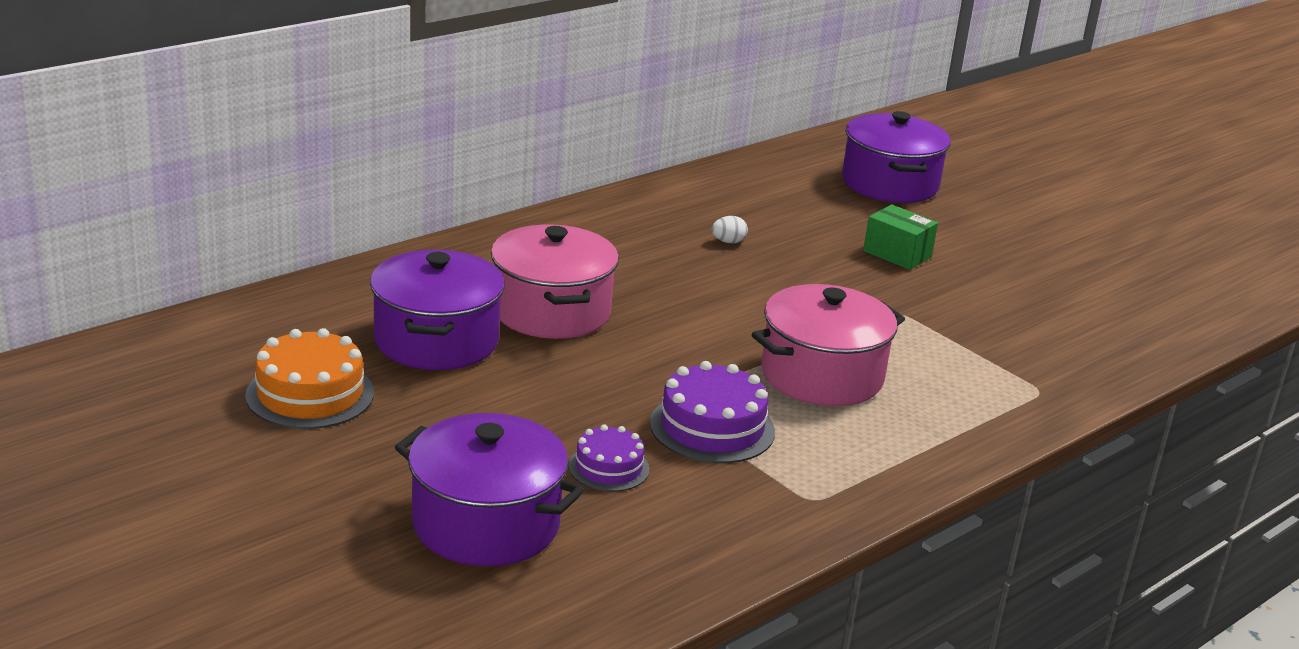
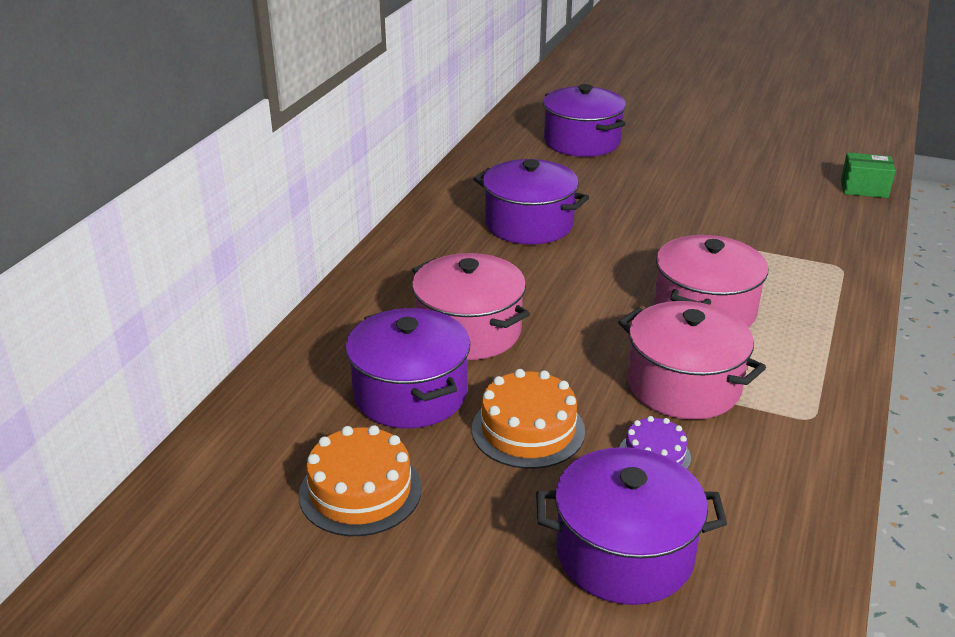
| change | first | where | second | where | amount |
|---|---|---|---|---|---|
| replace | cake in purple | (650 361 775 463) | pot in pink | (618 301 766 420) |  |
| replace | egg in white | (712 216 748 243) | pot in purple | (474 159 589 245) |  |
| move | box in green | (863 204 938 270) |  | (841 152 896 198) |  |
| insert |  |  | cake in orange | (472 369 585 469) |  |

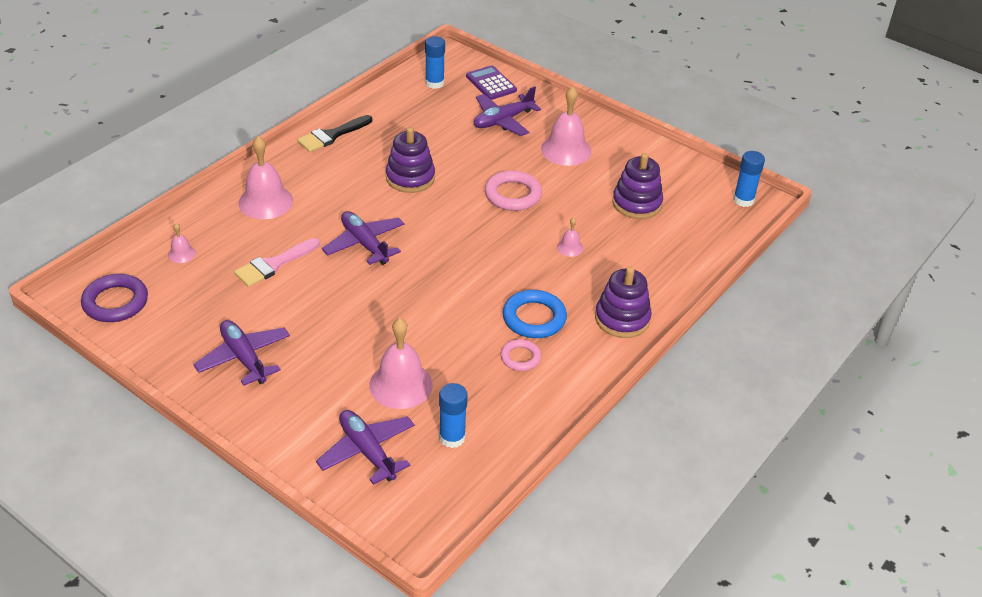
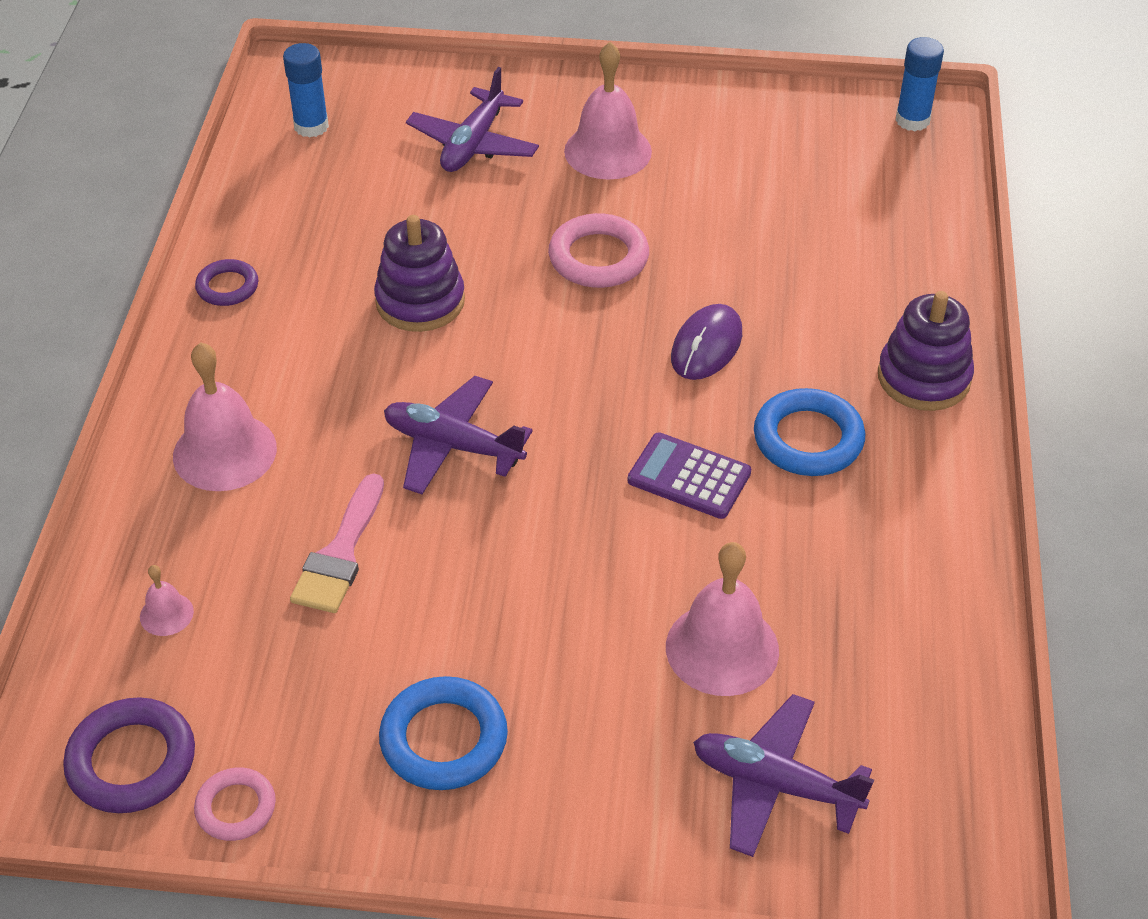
| change | first | where | second | where | amount |
|---|---|---|---|---|---|
| replace | plane in purple | (193 320 290 385) | ring in blue | (379 676 508 790) |  |
| replace | brush in black | (297 115 372 152) | ring in purple | (195 259 258 306) |  |
| delete | glue stick in blue | (439 383 468 448) |  |  |  |
| move | calculator in purple | (466 65 517 100) |  | (628 432 751 519) |  |
| move | ring in pink | (501 339 541 371) |  | (194 767 276 841) |  |
| delete | bell in pink | (557 217 583 257) |  |  |  |
| delete | stacking toy in purple | (612 153 663 219) |  |  |  |
| insert |  |  | mouse in purple | (671 304 742 380) |  |

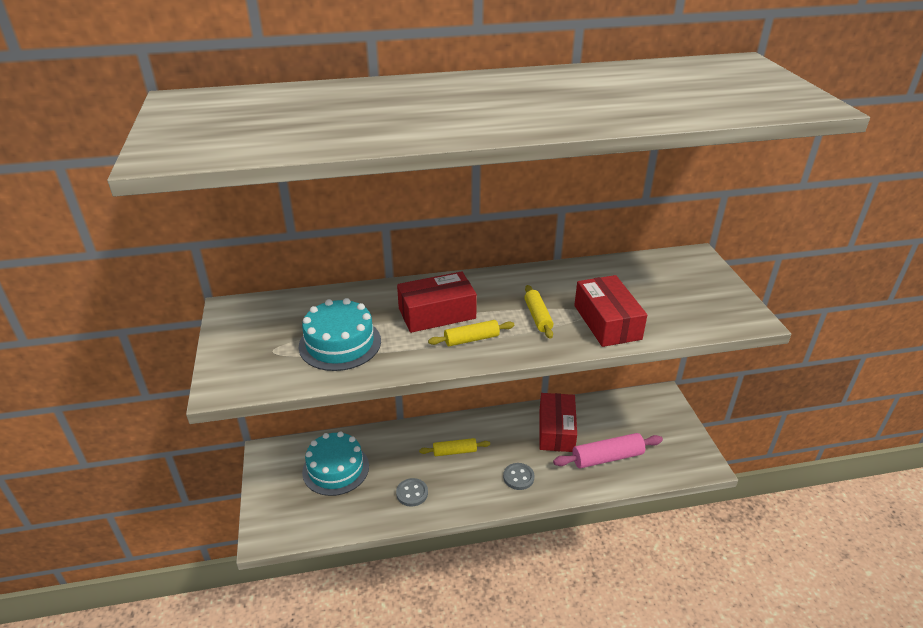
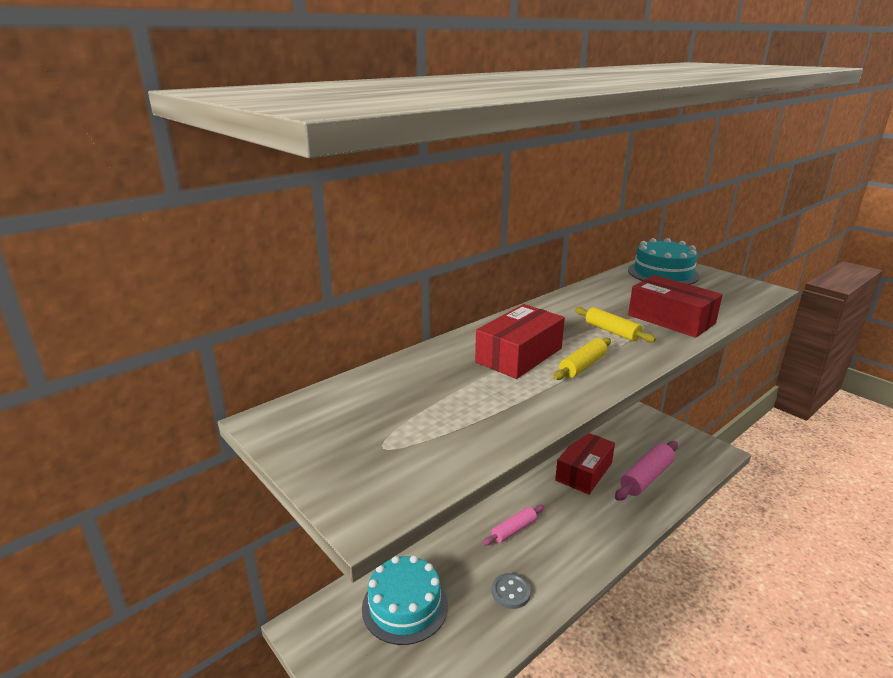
| change | first | where | second | where | amount |
|---|---|---|---|---|---|
| move | cake in turquoise | (299 298 381 371) |  | (628 238 700 285) |  |
| recolor | rolling pin in yellow | (419 438 490 456) | rolling pin in pink | (482 505 544 545) |  |
| delete | button in grey | (503 463 535 490) |  |  |  |
| rotate | box in red | (540 393 577 452) |  | (555 433 615 495) | 60 degrees clockwise |

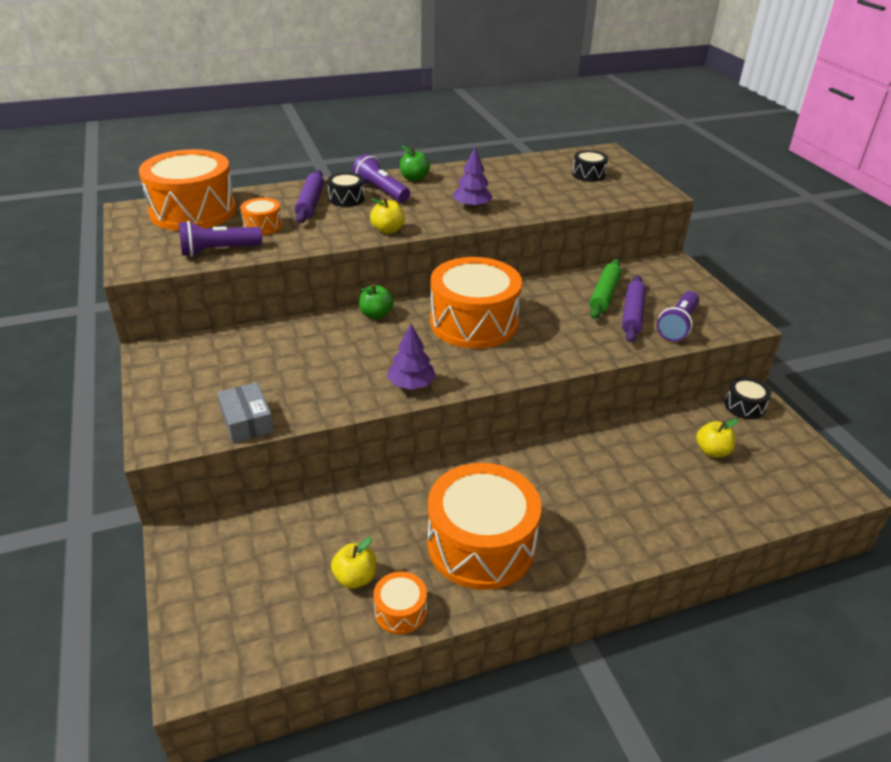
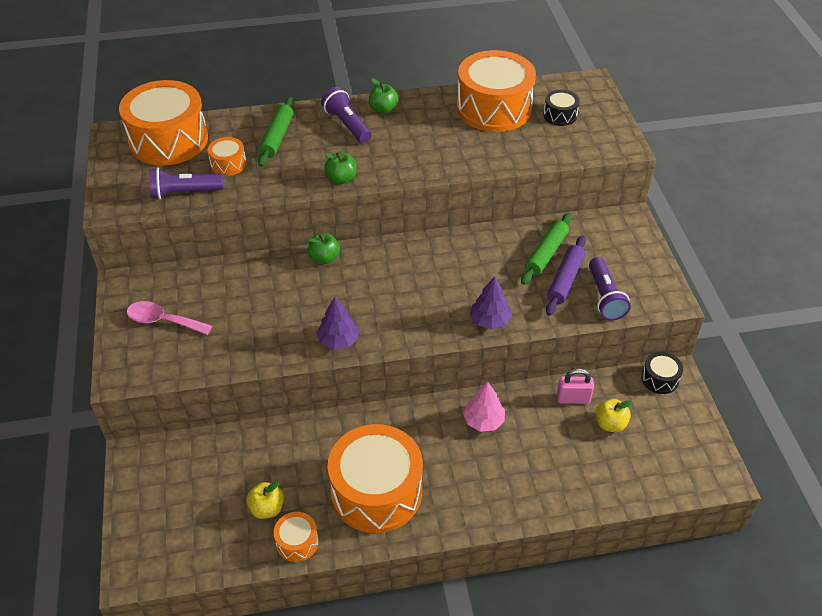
| change | first | where | second | where | amount |
|---|---|---|---|---|---|
| delete | box in grey | (217 382 274 443) |  |  |  |
| recolor | rolling pin in purple | (295 170 324 223) | rolling pin in green | (258 97 294 167) |  |
| delete | drum in black | (327 172 365 207) |  |  |  |
| recolor | apple in yellow | (370 198 405 234) | apple in green | (324 152 357 184) |  |
| move | drum in orange | (430 257 522 349) |  | (457 50 536 132) |  |
| move | tree in purple | (453 148 493 208) |  | (470 276 512 329) |  |
| rotate | flashlight in purple | (657 291 699 341) |  | (589 257 631 321) | 45 degrees counterclockwise |
| insert |  |  | spoon in pink | (127 301 212 335) |  |
| insert |  |  | tree in pink | (463 382 505 432) |  |
| insert |  |  | padlock in pink | (557 368 594 404) |  |

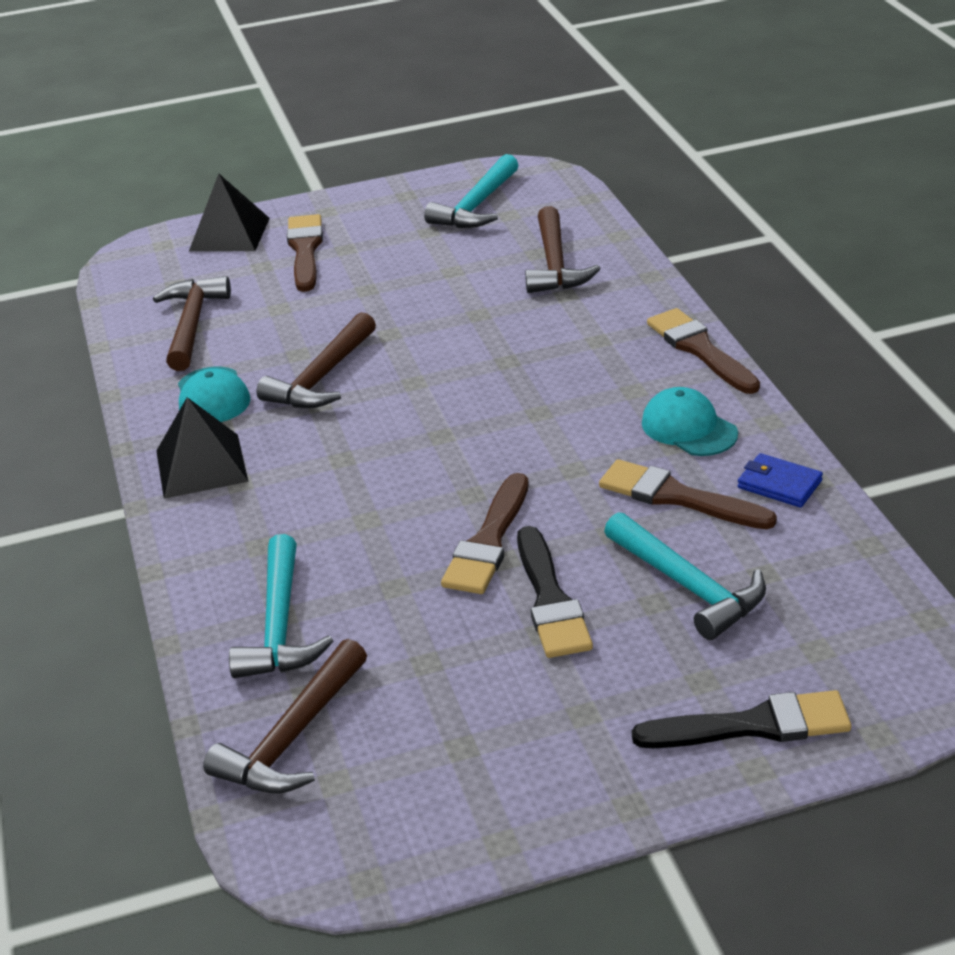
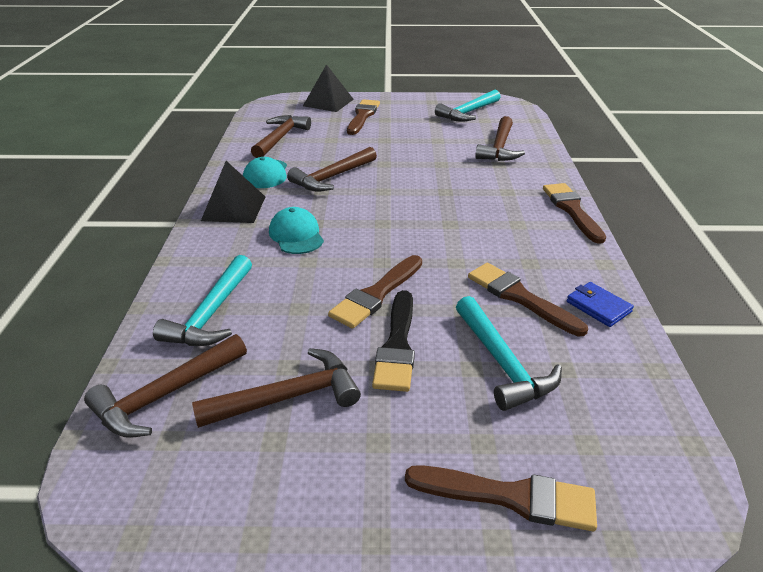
| change | first | where | second | where | amount |
|---|---|---|---|---|---|
| recolor | brush in black | (632 690 851 748) | brush in brown | (405 465 597 531) |  |
| move | cap in turquoise | (642 387 738 456) |  | (269 207 324 254) |  |
| insert |  |  | hammer in brown | (192 348 361 428) |  |

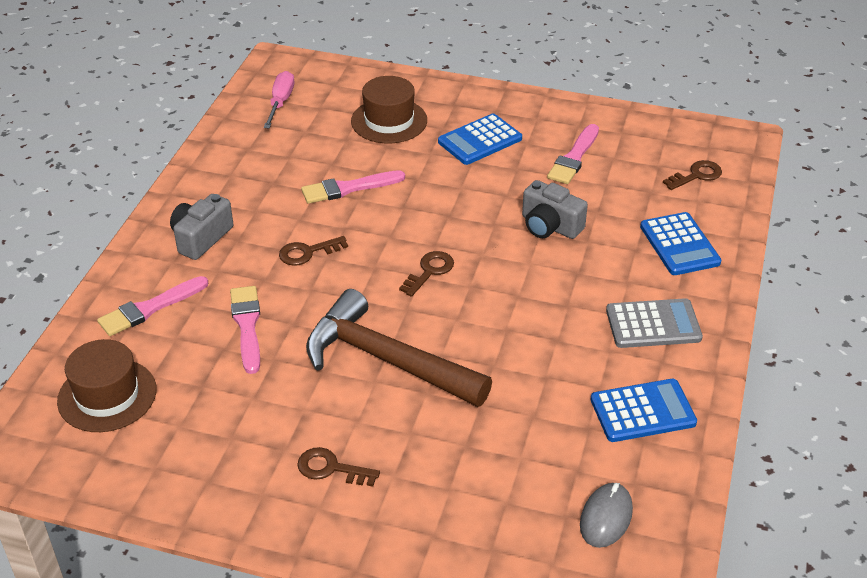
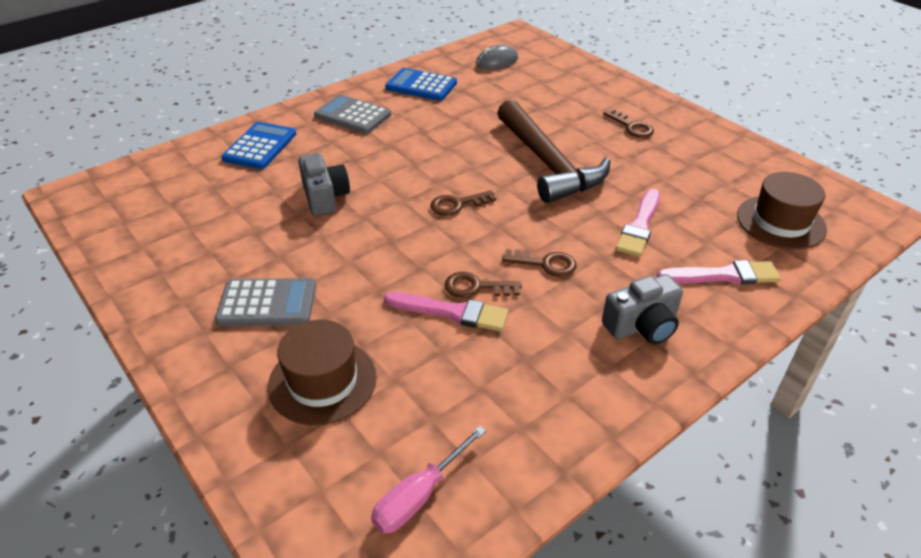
| change | first | where | second | where | amount |
|---|---|---|---|---|---|
| recolor | calculator in blue | (438 113 522 165) | calculator in grey | (215 278 316 326) |  |
| delete | brush in pink | (547 124 599 184) |  |  |  |
| move | key in brown | (663 160 722 190) |  | (444 272 522 298) |  |

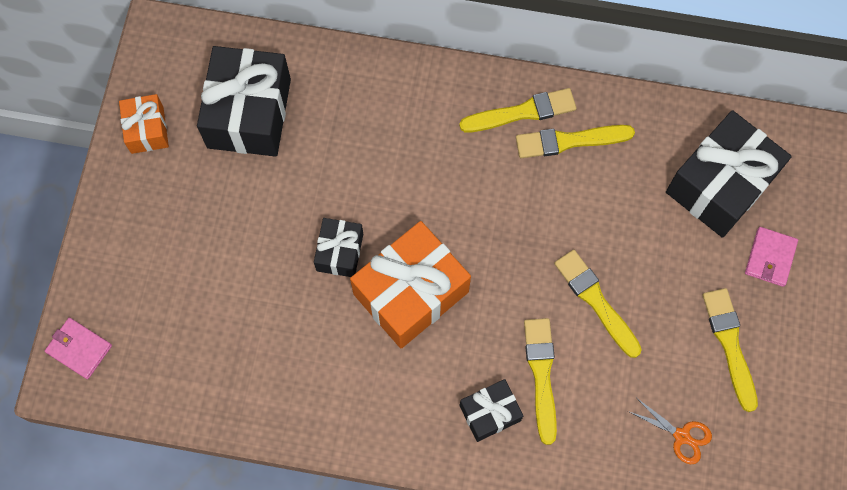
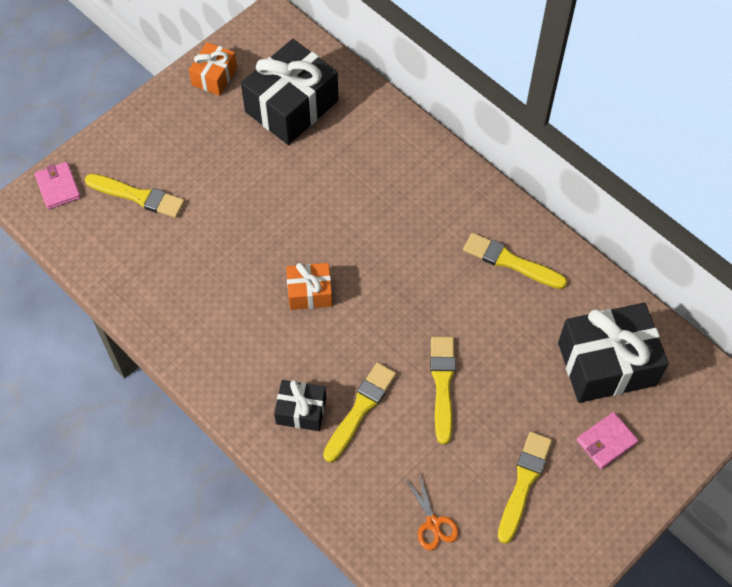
| change | first | where | second | where | amount |
|---|---|---|---|---|---|
| delete | gift in black | (314 218 363 277) |  |  |  |
| resize | gift in orange | (350 221 471 349) |  | (286 263 333 310) | x0.53 |
| move | brush in yellow | (459 88 577 132) |  | (85 174 185 218) |  |

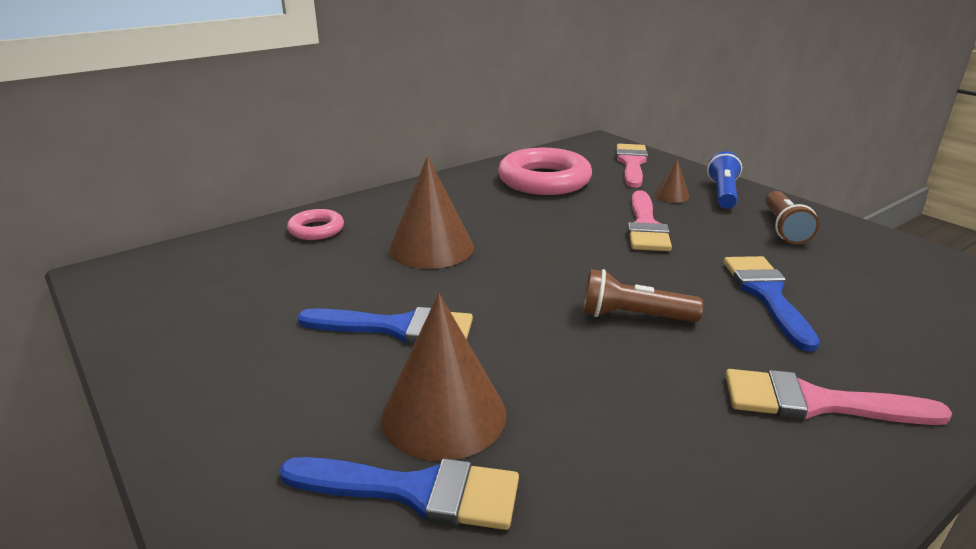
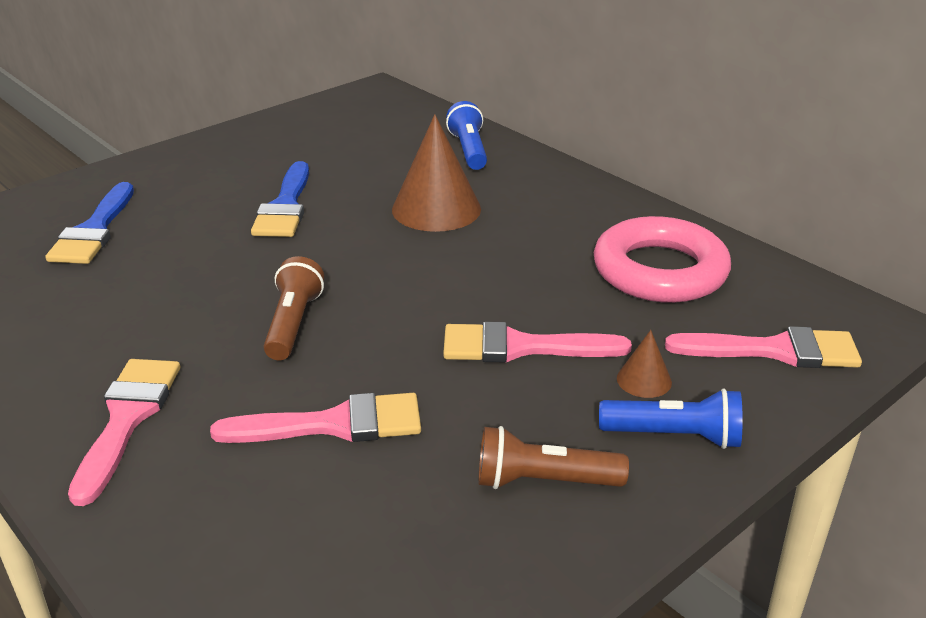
| change | first | where | second | where | amount |
|---|---|---|---|---|---|
| replace | ring in pink | (287 209 344 240) | flashlight in blue | (446 101 487 170) |  |
| delete | cone in brown | (381 293 507 461) |  |  |  |
| recolor | brush in blue | (724 256 820 351) | brush in pink | (210 393 421 443) |  |

